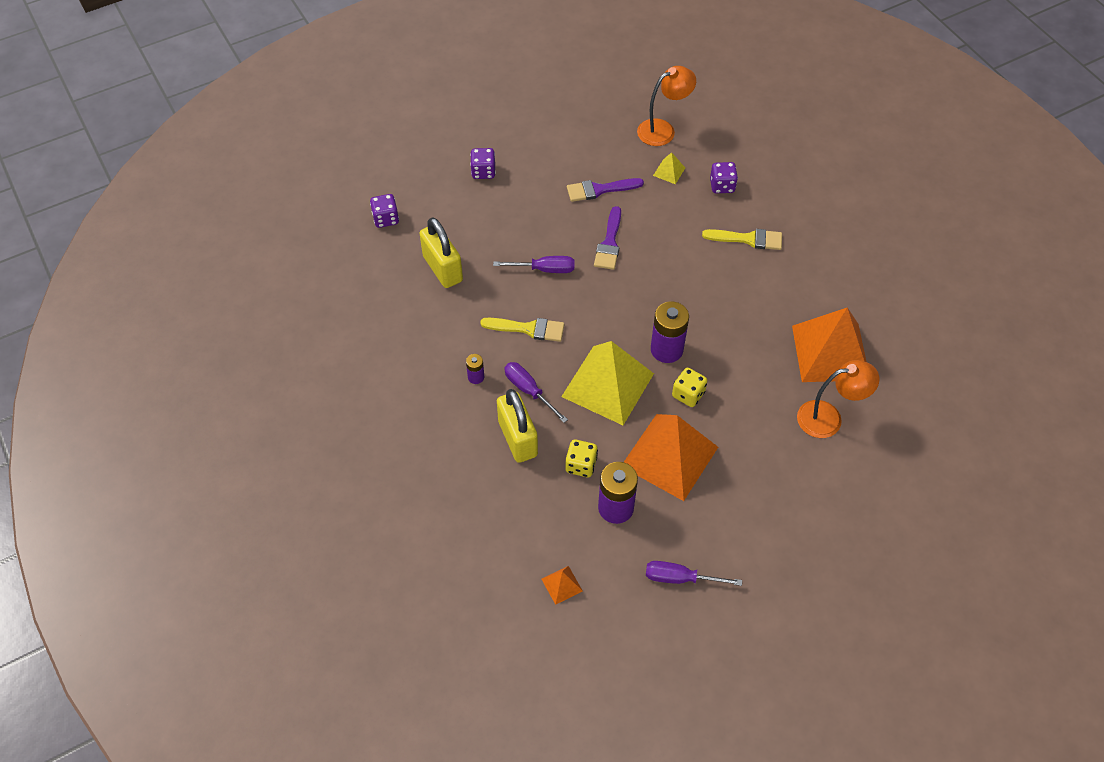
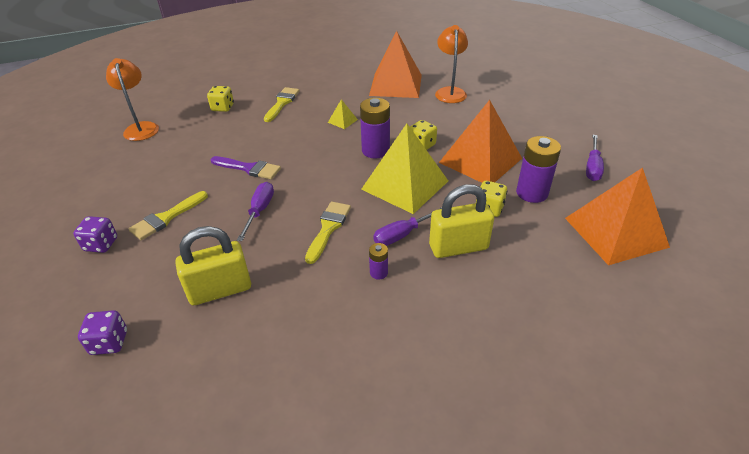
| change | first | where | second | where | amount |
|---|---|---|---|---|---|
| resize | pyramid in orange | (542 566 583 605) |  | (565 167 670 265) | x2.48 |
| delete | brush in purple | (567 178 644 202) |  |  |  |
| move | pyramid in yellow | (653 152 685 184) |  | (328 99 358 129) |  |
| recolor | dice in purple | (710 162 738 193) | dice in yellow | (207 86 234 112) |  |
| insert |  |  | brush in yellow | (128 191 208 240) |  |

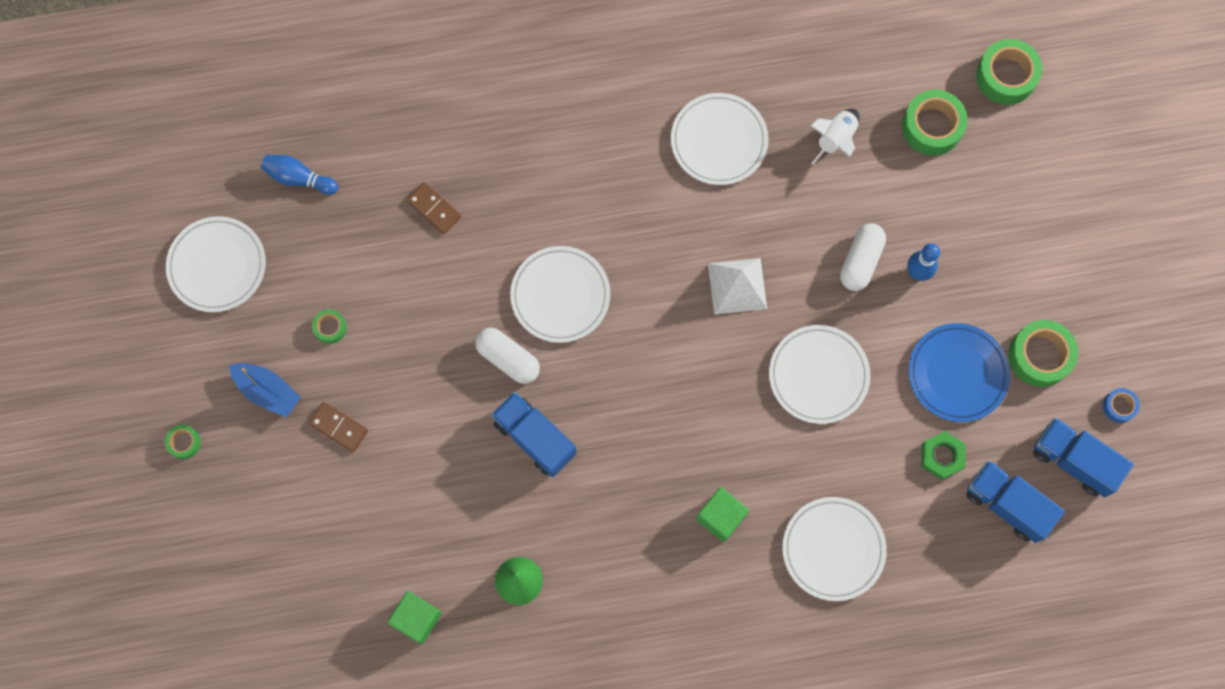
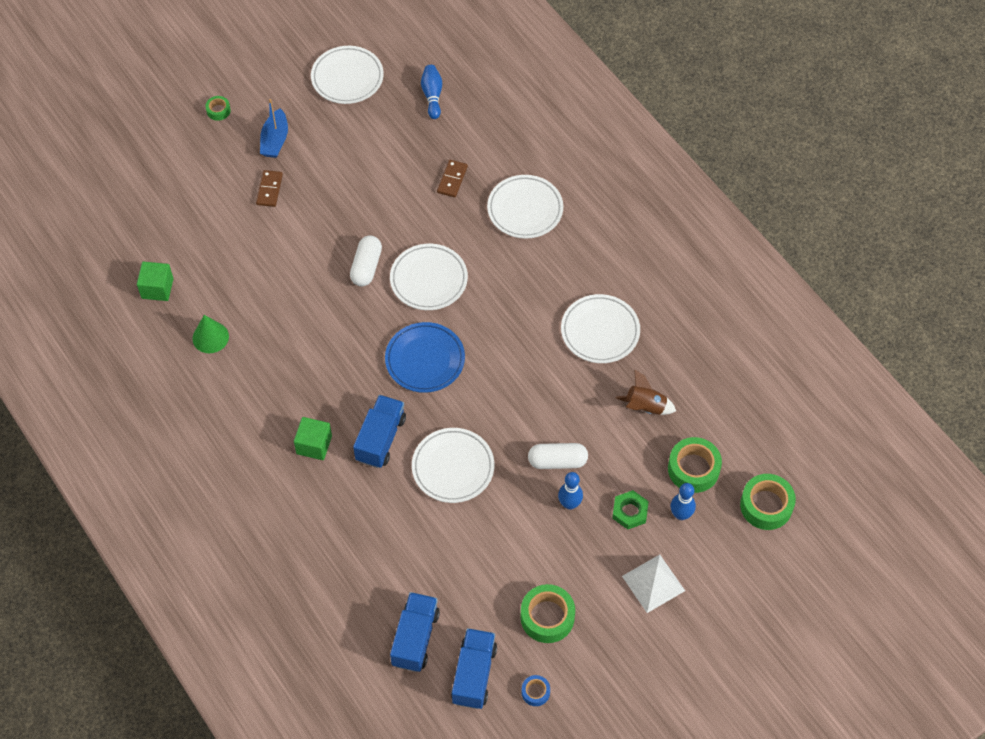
| change | first | where | second | where | amount |
|---|---|---|---|---|---|
| delete | tape in green | (312 309 347 344) |  |  |  |
| move | truck in blue | (491 392 577 477) |  | (353 395 406 468) |  |
| move | pyramid in white | (708 258 767 314) |  | (622 555 685 613) |  |
| move | plate in white | (783 497 887 601) |  | (487 175 563 239) |  |
| recolor | rocket in white | (810 109 859 165) | rocket in brown | (616 369 676 415) |  |
| move | plate in blue | (909 323 1010 422) |  | (385 322 465 393) |  |
| move | nut in green | (922 431 966 480) |  | (612 490 649 529) |  |
| insert |  |  | bowling pin in blue | (671 483 696 520) |  |

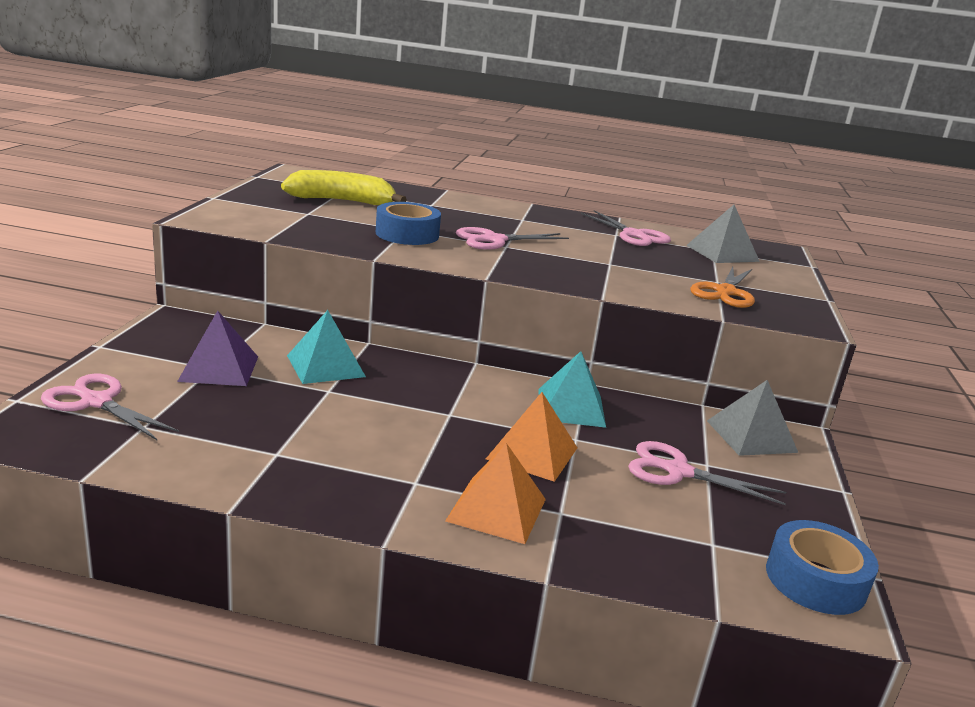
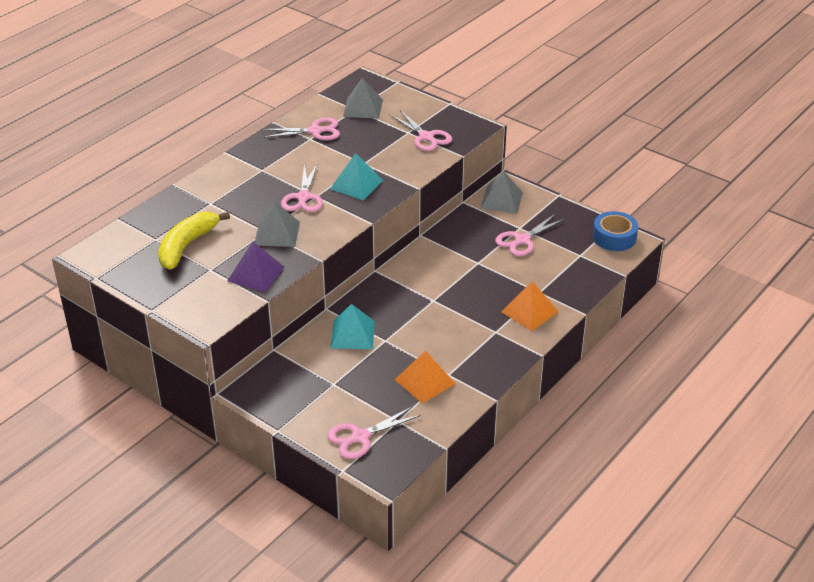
| change | first | where | second | where | amount |
|---|---|---|---|---|---|
| move | pyramid in purple | (177 311 258 386) |  | (227 242 285 292) |  |
| replace | tape in blue | (376 202 441 245) | pyramid in grey | (254 201 300 247) |  |
| move | pyramid in orange | (486 392 577 482) |  | (395 351 456 404) |  |
| move | pyramid in turquoise | (538 351 606 428) |  | (330 153 383 200) |  |
| recolor | scissors in orange | (690 266 755 308) | scissors in pink | (390 110 452 151) |  |

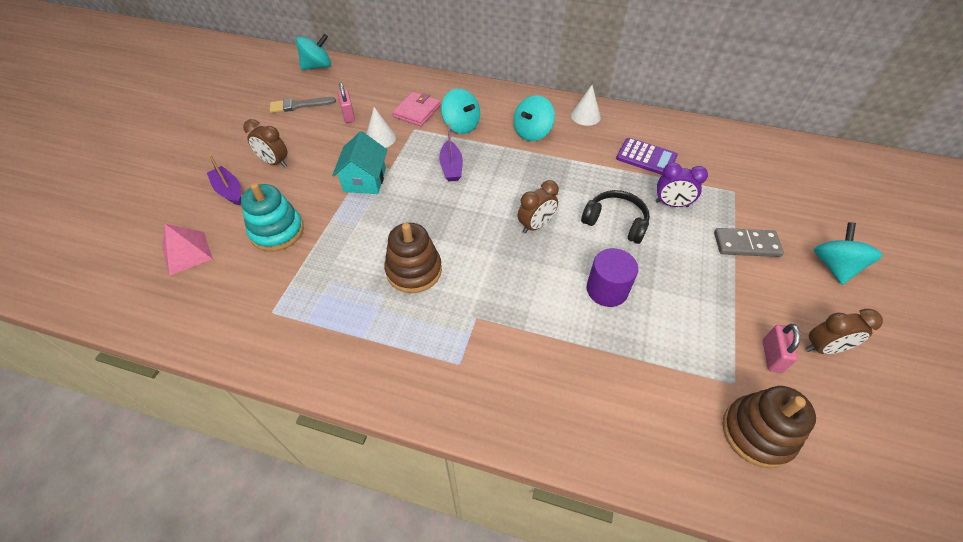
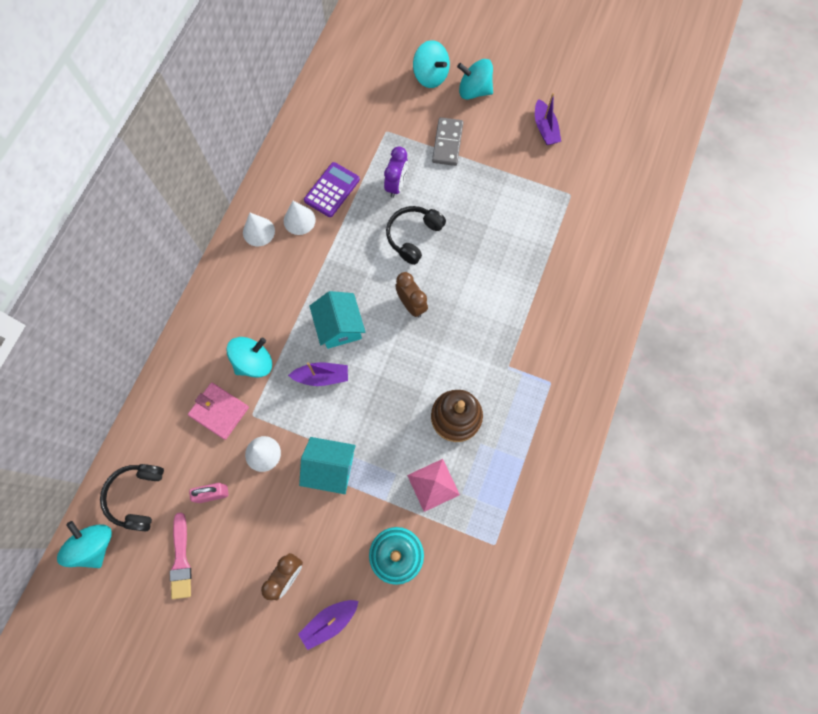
| change | first | where | second | where | amount |
|---|---|---|---|---|---|
| move | pyramid in pink | (162 224 213 276) |  | (407 459 460 512) |  |
| recolor | brush in grey | (270 97 336 113) | brush in pink | (170 513 191 599) |  |
| move | spinning top in turquoise | (514 95 555 141) |  | (413 40 450 88) |  |
| delete | cylinder in purple | (587 248 638 307) |  |  |  |
| delete | stacking toy in brown | (722 386 816 468) |  |  |  |
| delete | padlock in pink | (763 324 801 373) |  |  |  |
| replace | clock in brown | (805 309 883 354) | boat in purple | (535 93 561 145) |  |
| insert |  |  | headphones in black | (100 464 164 531) |  |
| insert |  |  | cone in white | (284 201 316 235) |  |
| insert |  |  | house in turquoise | (309 291 365 349) |  |

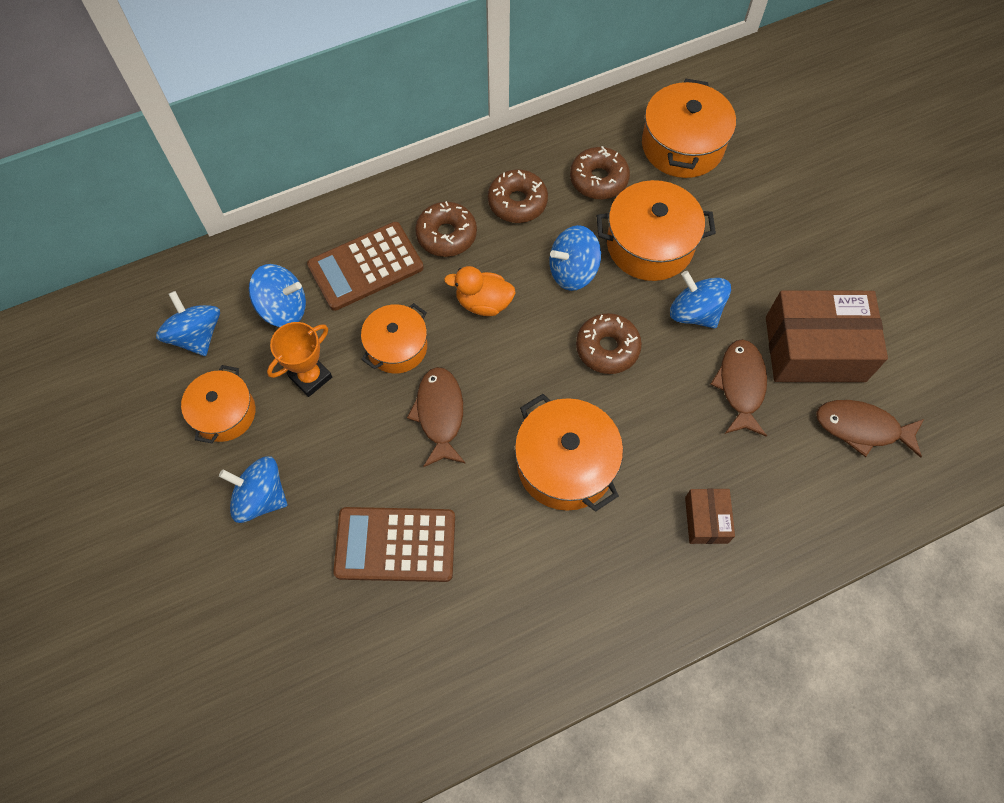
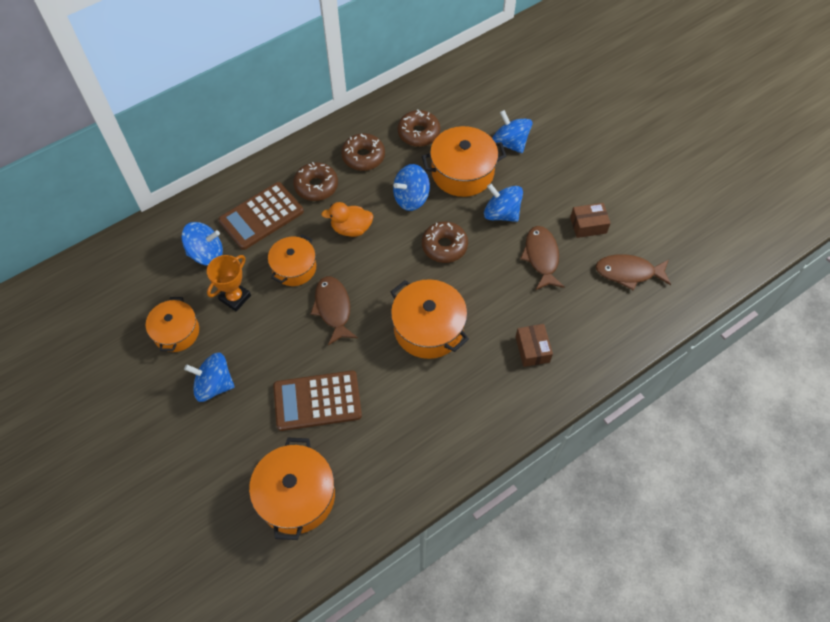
| change | first | where | second | where | amount |
|---|---|---|---|---|---|
| move | spinning top in blue | (156 291 220 356) |  | (492 110 532 153) |  |
| move | pot in orange | (642 79 736 178) |  | (249 438 335 540) |  |
| resize | box in brown | (766 290 888 382) |  | (570 203 611 238) | x0.48 |

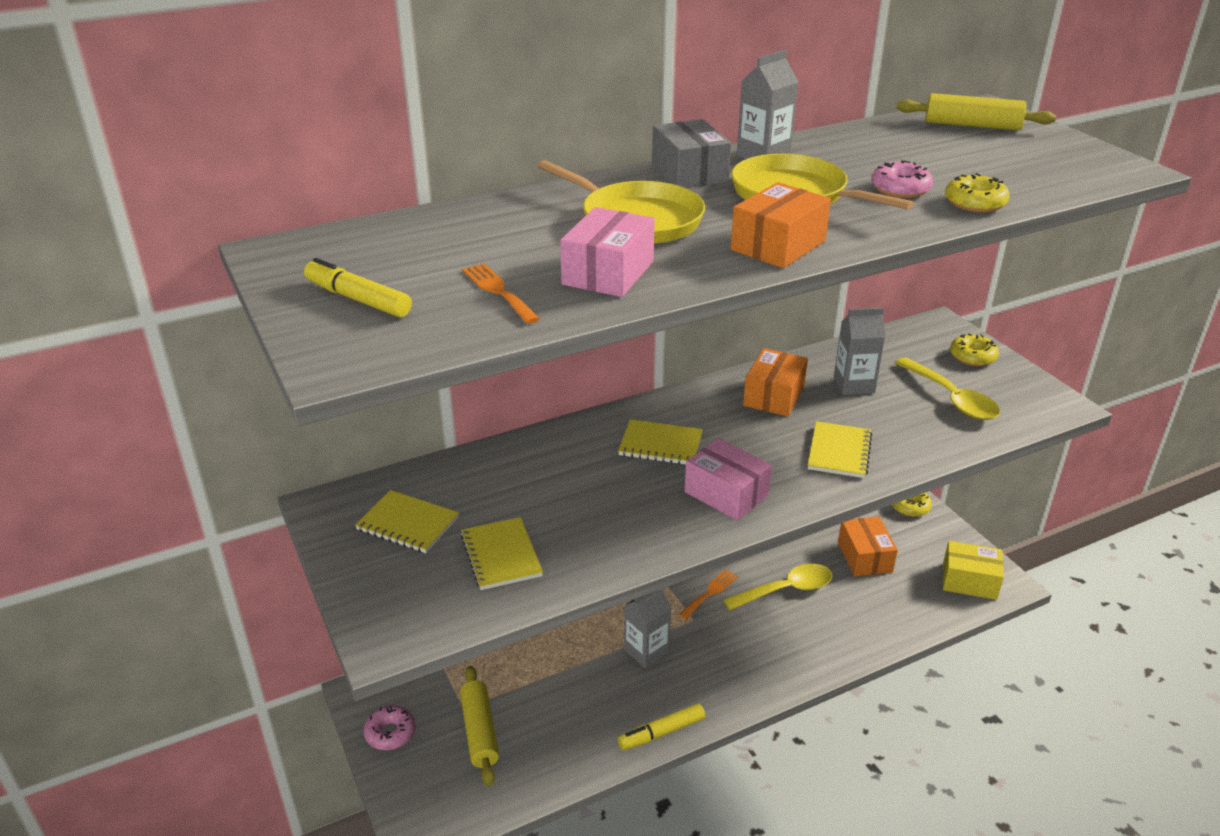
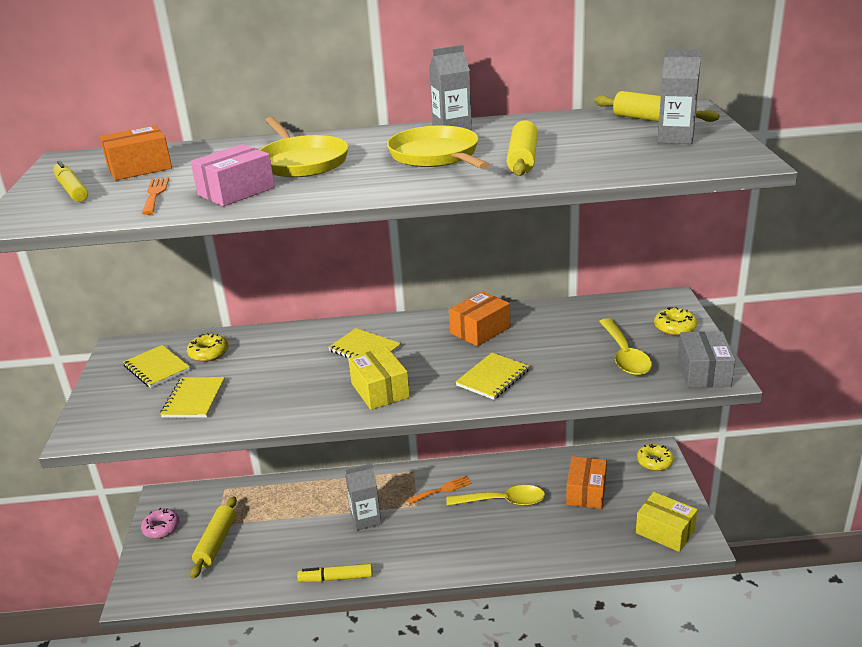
| change | first | where | second | where | amount |
|---|---|---|---|---|---|
| move | box in grey | (652 119 731 188) |  | (678 331 735 388) |  |
| recolor | box in pink | (685 438 772 521) | box in yellow | (348 347 410 410) |  |
| move | box in orange | (731 182 831 268) |  | (100 125 172 180) |  |
| move | carton in grey | (834 307 885 395) |  | (658 49 701 144) |  |
| replace | donut in pink | (871 160 933 198) | rolling pin in yellow | (507 120 538 176) |  |
| move | donut in yellow | (945 173 1010 213) |  | (187 333 228 362) |  |

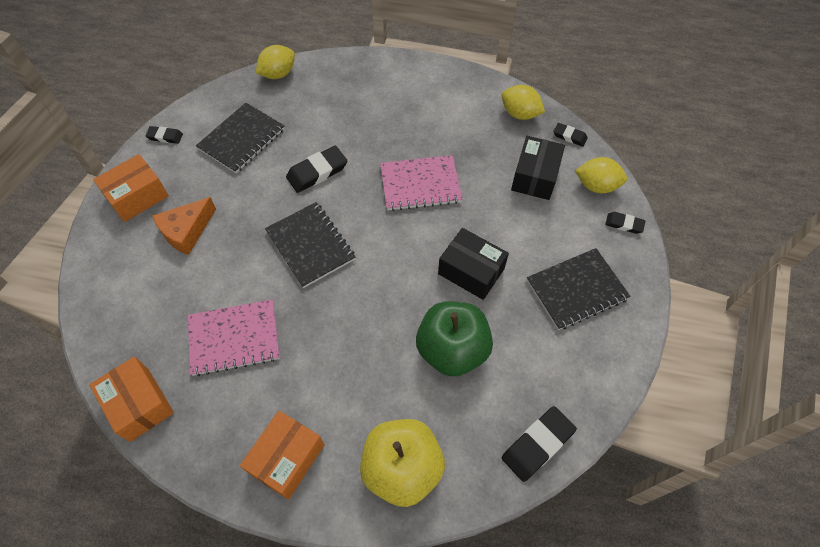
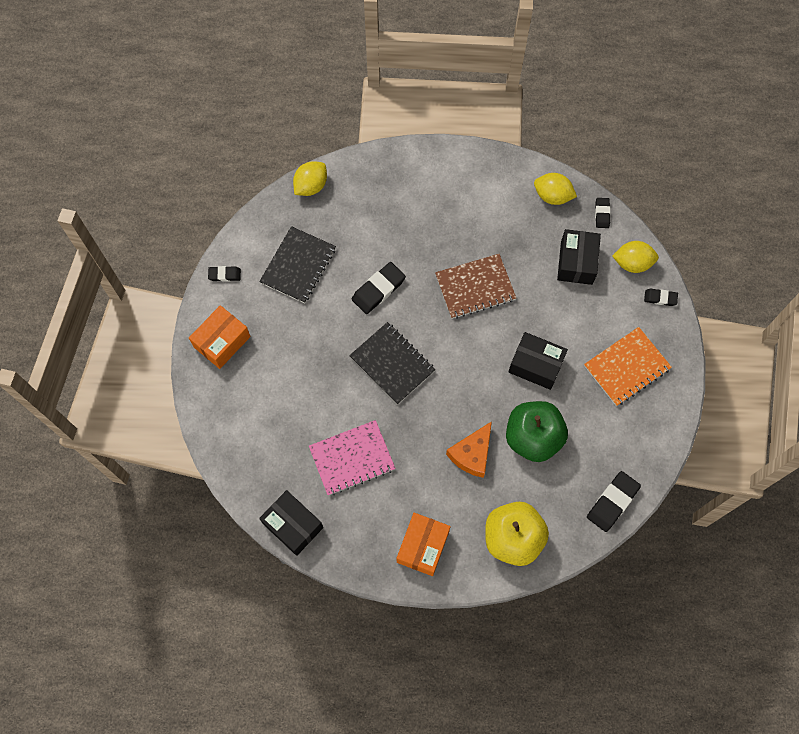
| change | first | where | second | where | amount |
|---|---|---|---|---|---|
| recolor | box in orange | (89 356 174 442) | box in black | (259 490 323 556) |  |
| move | cheese in orange | (152 197 216 255) |  | (446 421 492 478) |  |
| recolor | notebook in pink | (380 155 462 211) | notebook in brown | (435 254 516 319) |  |
| recolor | notebook in black | (527 248 631 330) | notebook in orange | (584 327 672 406) |  |
| rotate | eraser in black | (553 123 588 147) |  | (595 198 610 228) | 75 degrees clockwise |

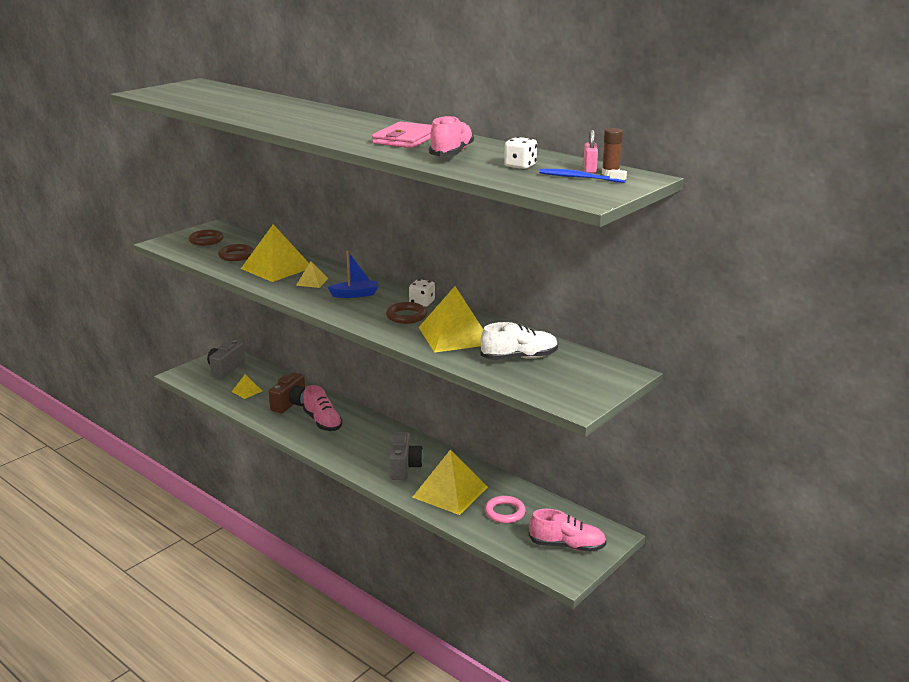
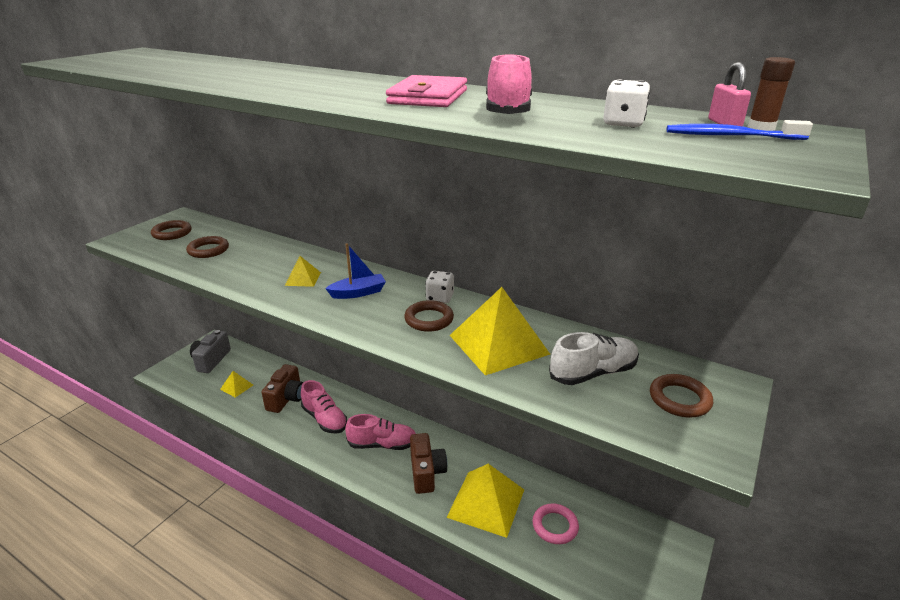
| change | first | where | second | where | amount |
|---|---|---|---|---|---|
| delete | pyramid in yellow | (241 224 309 282) |  |  |  |
| recolor | camera in grey | (389 432 423 480) | camera in brown | (410 433 447 494) |  |
| move | shoe in pink | (529 509 607 552) |  | (345 414 416 450) |  |
| insert |  |  | ring in brown | (650 374 713 418) |  |

